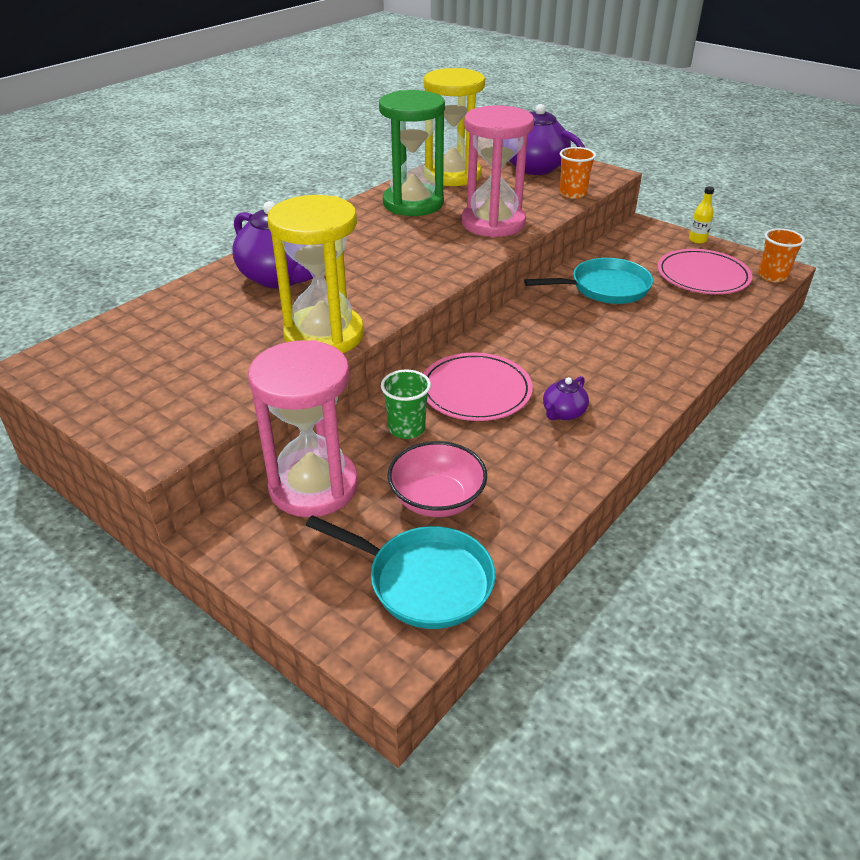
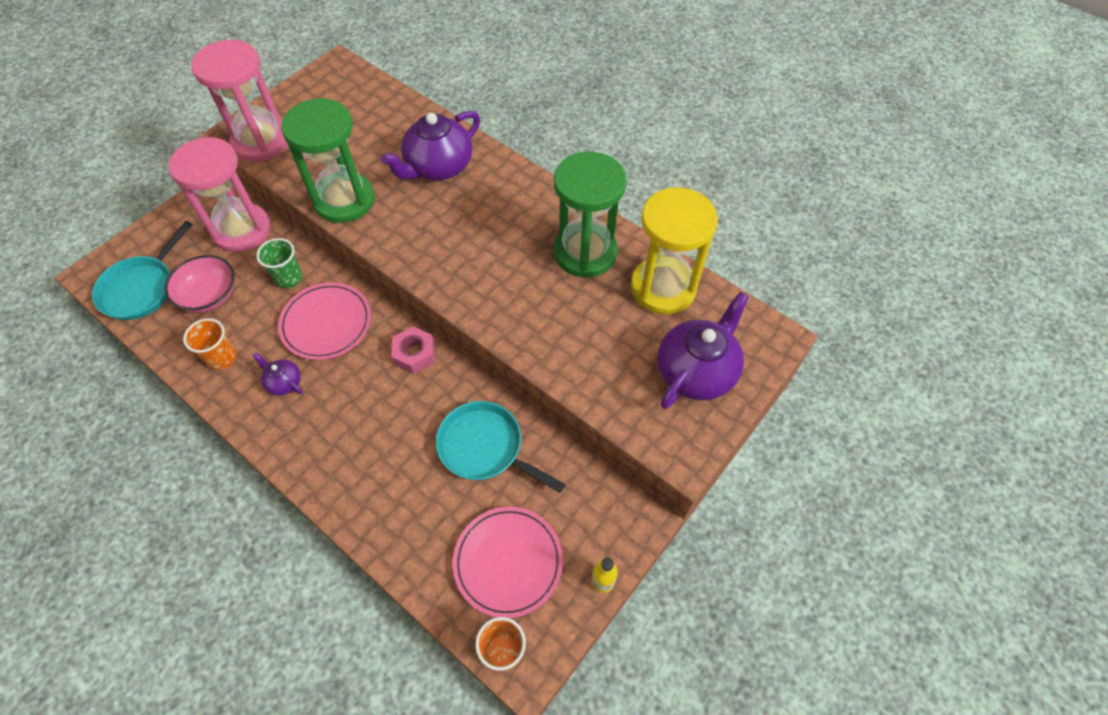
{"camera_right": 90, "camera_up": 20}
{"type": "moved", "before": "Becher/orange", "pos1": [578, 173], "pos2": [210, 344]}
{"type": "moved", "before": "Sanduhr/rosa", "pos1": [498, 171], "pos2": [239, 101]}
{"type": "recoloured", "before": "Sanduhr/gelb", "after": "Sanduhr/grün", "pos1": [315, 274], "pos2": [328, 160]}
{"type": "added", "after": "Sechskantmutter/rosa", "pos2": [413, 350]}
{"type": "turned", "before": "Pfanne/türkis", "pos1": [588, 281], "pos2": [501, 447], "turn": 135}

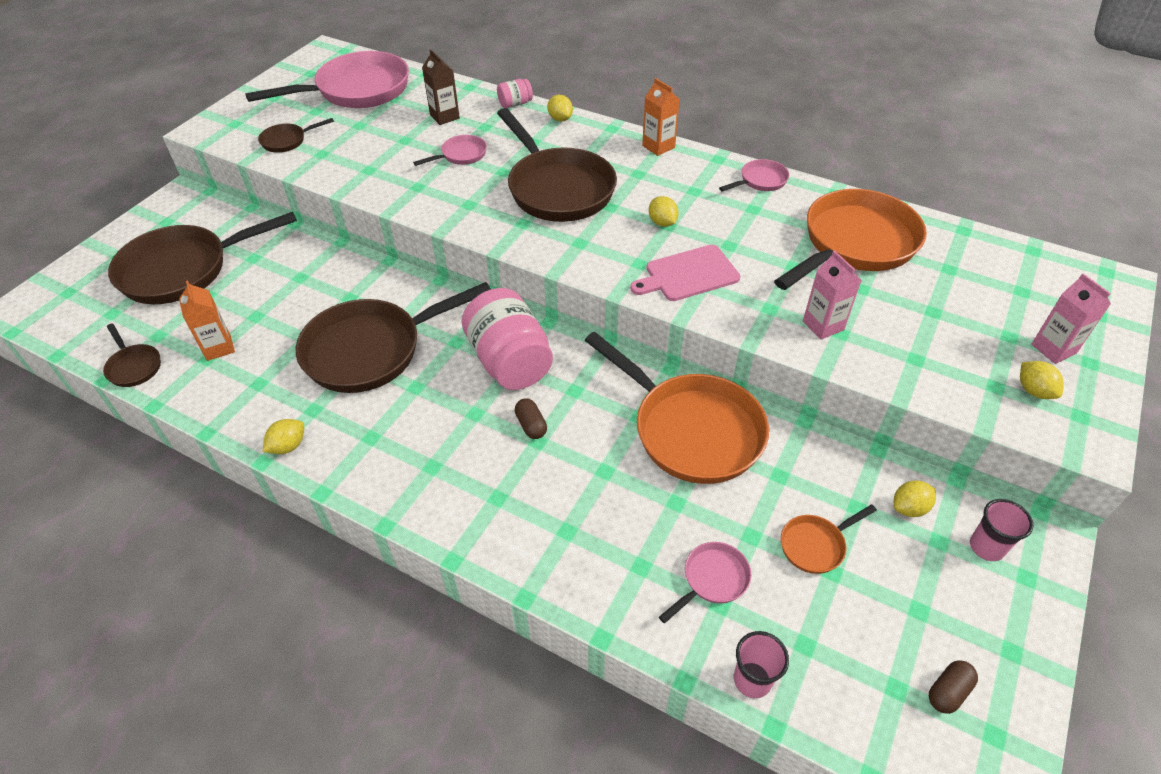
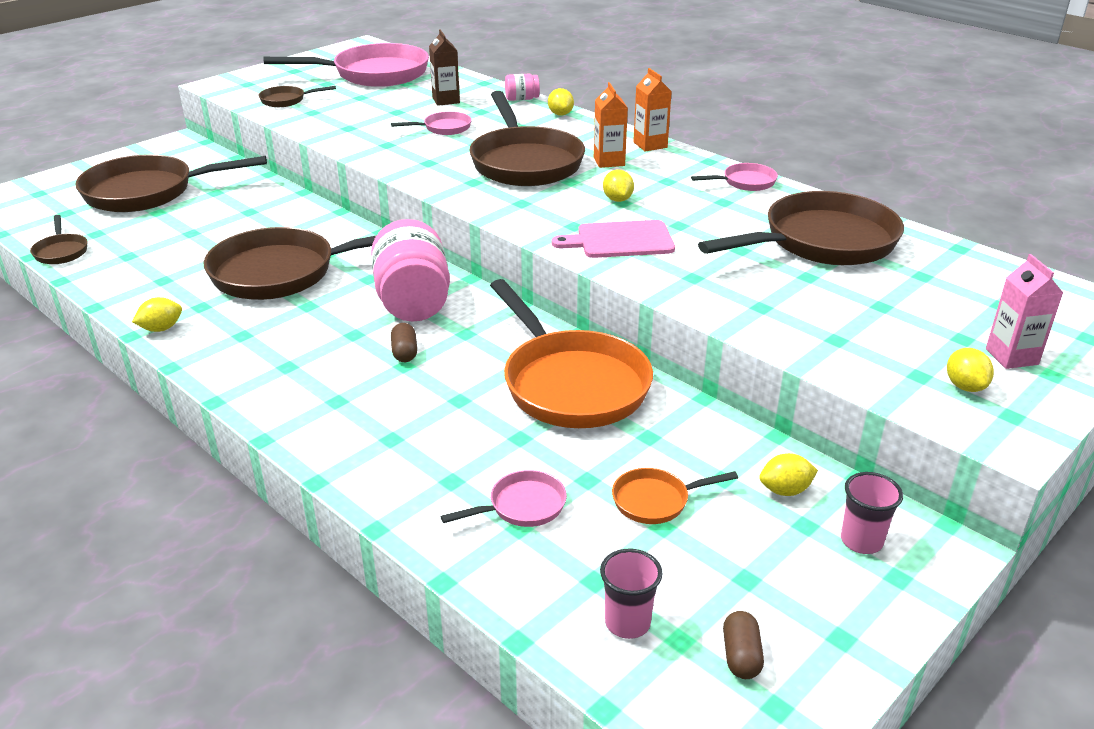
{"camera_right": 15, "camera_up": -15}
{"type": "moved", "before": "Getränkekarton/orange", "pos1": [207, 320], "pos2": [611, 125]}
{"type": "moved", "before": "Becher/rosa", "pos1": [761, 664], "pos2": [631, 594]}
{"type": "recoloured", "before": "Pfanne/orange", "after": "Pfanne/braun", "pos1": [850, 239], "pos2": [801, 228]}
{"type": "turned", "before": "Kapsel/braun", "pos1": [953, 687], "pos2": [743, 645], "turn": -60}
{"type": "removed", "before": "Getränkekarton/rosa", "pos1": [832, 295]}

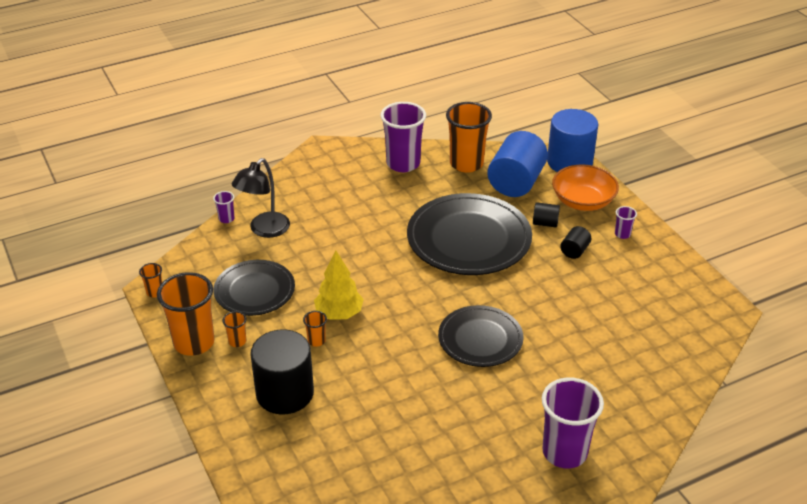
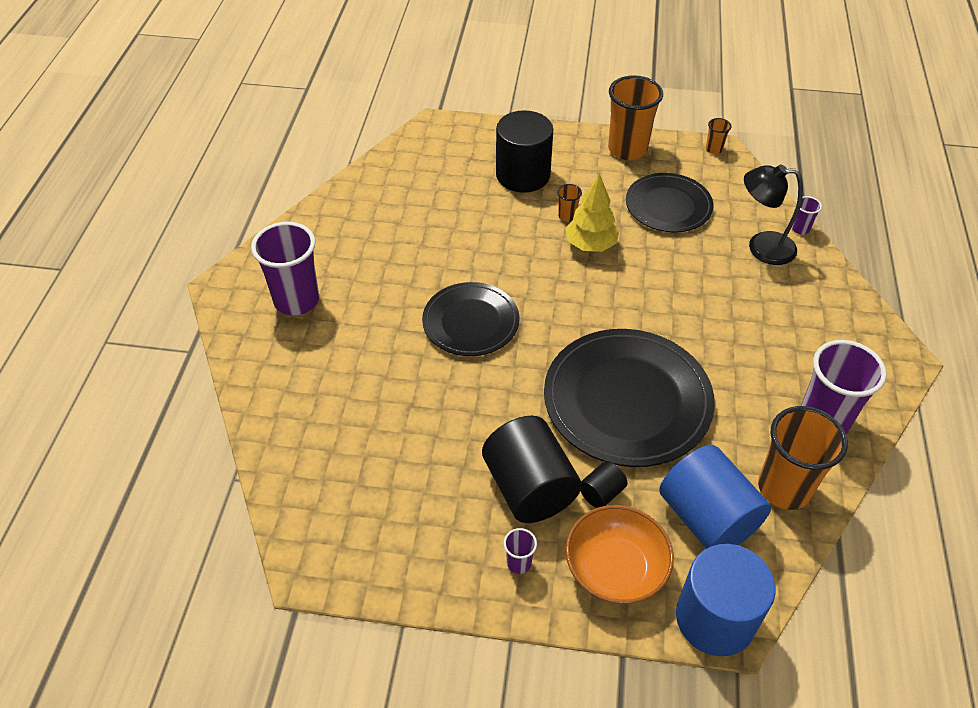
{"camera_right": 125, "camera_up": 10}
{"type": "resized", "before": "Vollzylinder/schwarz", "pos1": [575, 242], "pos2": [532, 469], "scale": 2.18}
{"type": "turned", "before": "Lampe/schwarz", "pos1": [261, 198], "pos2": [773, 214], "turn": -60}
{"type": "removed", "before": "Becher/orange", "pos1": [234, 329]}

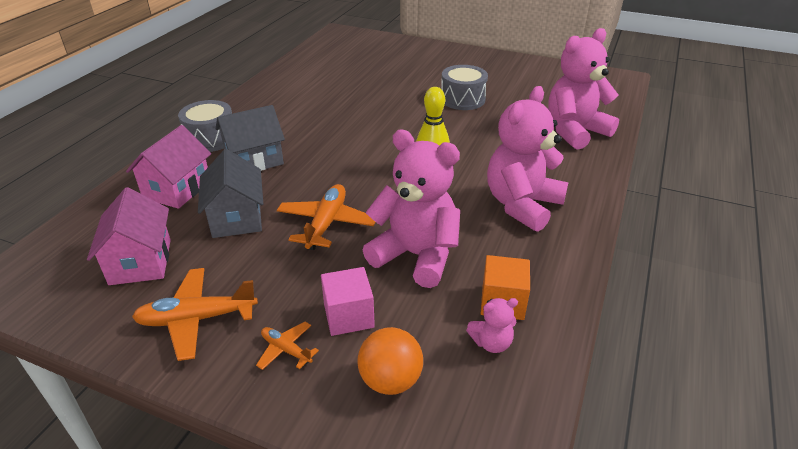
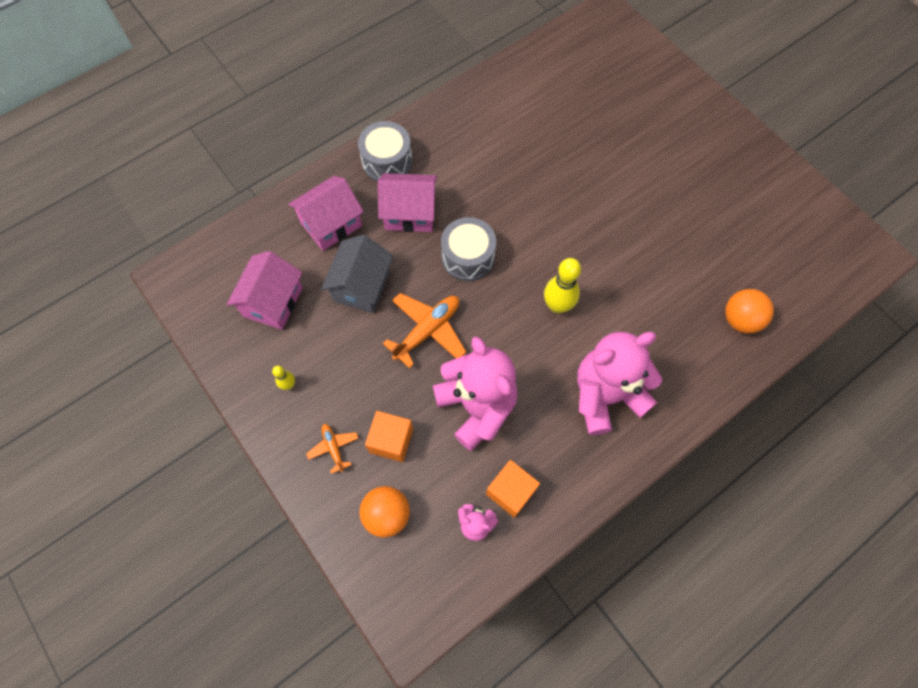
{"camera_right": 30, "camera_up": 30}
{"type": "replaced", "before": "Flugzeug/orange", "after": "Bowlingkegel/gelb", "pos1": [195, 314], "pos2": [283, 378]}
{"type": "recoloured", "before": "Kubus/rosa", "after": "Kubus/orange", "pos1": [348, 301], "pos2": [389, 436]}
{"type": "recoloured", "before": "Haus/grau", "after": "Haus/rosa", "pos1": [250, 138], "pos2": [407, 202]}
{"type": "moved", "before": "Trommel/grau", "pos1": [464, 87], "pos2": [468, 249]}
{"type": "replaced", "before": "Teddybär/rosa", "after": "Ball/orange", "pos1": [583, 89], "pos2": [749, 311]}

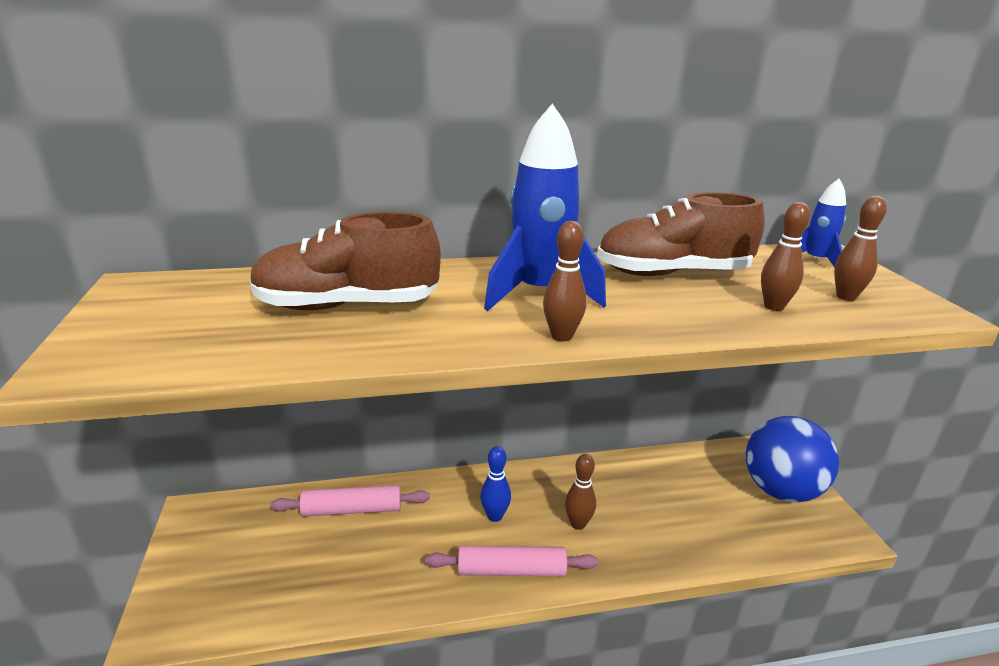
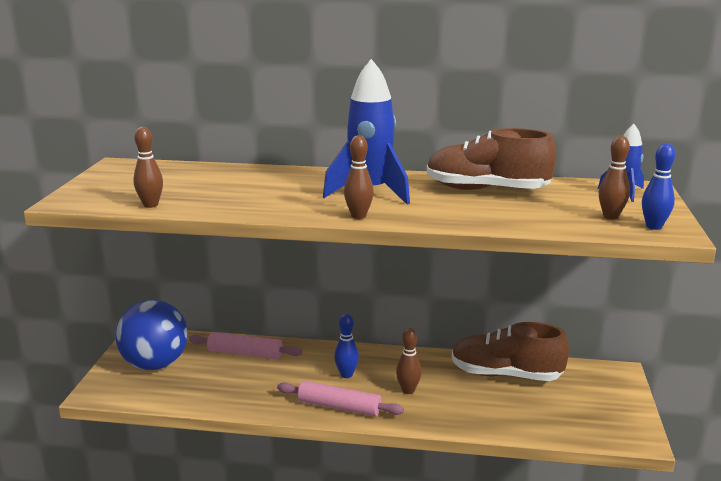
{"camera_right": 20, "camera_up": -5}
{"type": "moved", "before": "Ball/blau", "pos1": [792, 459], "pos2": [151, 335]}
{"type": "moved", "before": "Bowlingkegel/braun", "pos1": [785, 256], "pos2": [148, 167]}
{"type": "moved", "before": "Schuh/braun", "pos1": [345, 261], "pos2": [510, 351]}
{"type": "added", "after": "Bowlingkegel/blau", "pos2": [658, 186]}

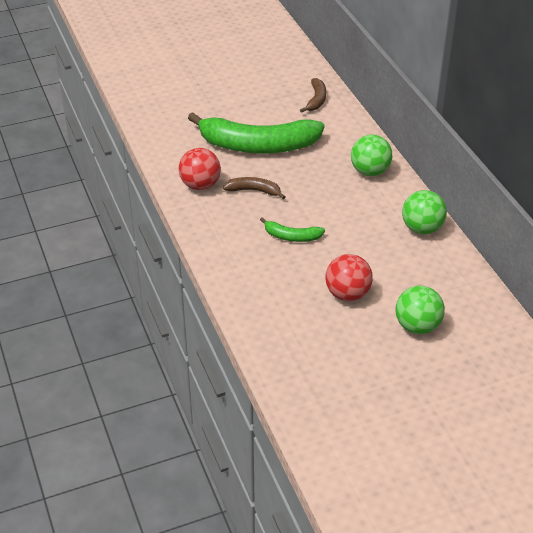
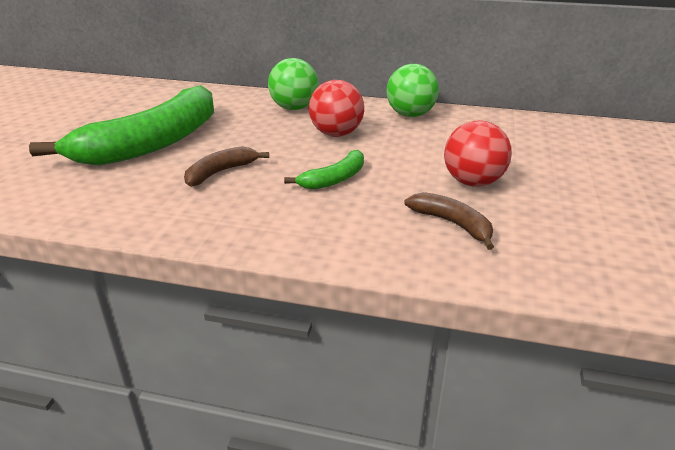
{"camera_right": -55, "camera_up": -10}
{"type": "moved", "before": "Ball/rot", "pos1": [200, 169], "pos2": [336, 108]}
{"type": "moved", "before": "Banane/braun", "pos1": [313, 95], "pos2": [449, 221]}
{"type": "removed", "before": "Ball/grün", "pos1": [420, 309]}

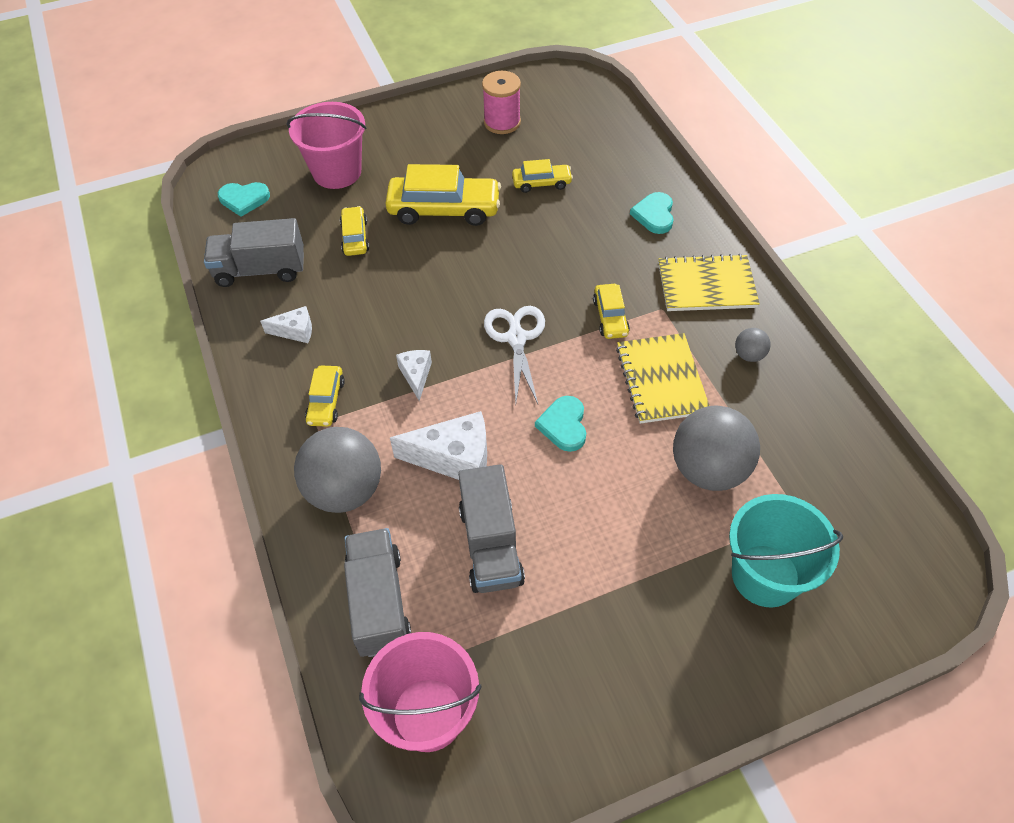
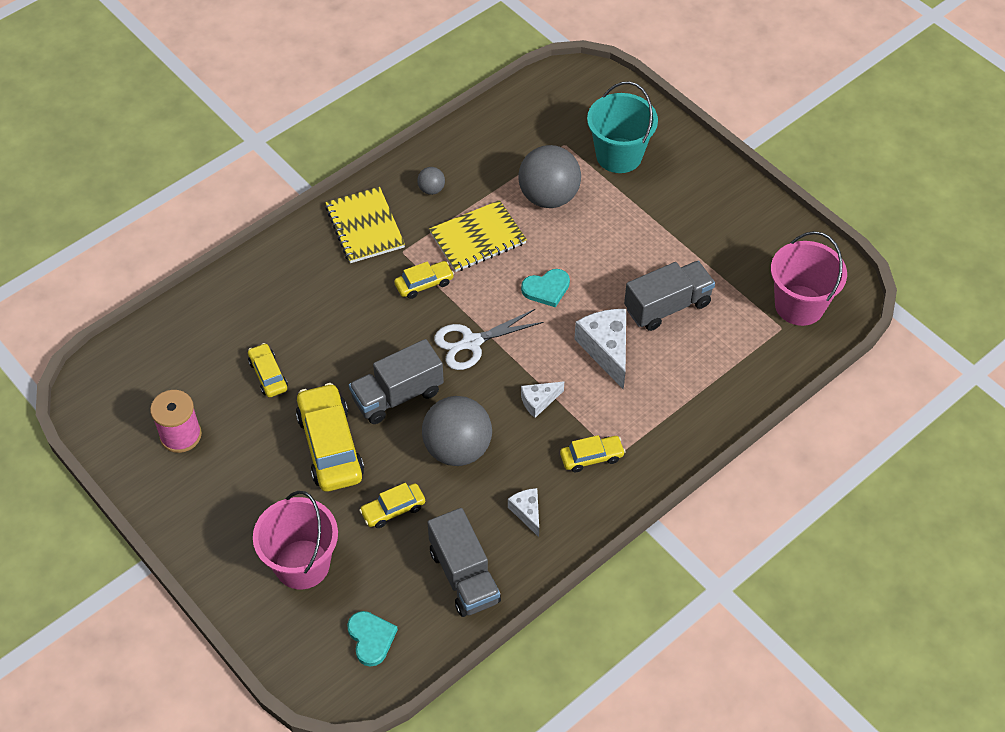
{"camera_right": -110, "camera_up": 0}
{"type": "moved", "before": "Lastwagen/grau", "pos1": [377, 592], "pos2": [396, 381]}
{"type": "moved", "before": "Ball/grau", "pos1": [337, 470], "pos2": [457, 431]}
{"type": "removed", "before": "Herz/türkis", "pos1": [652, 213]}

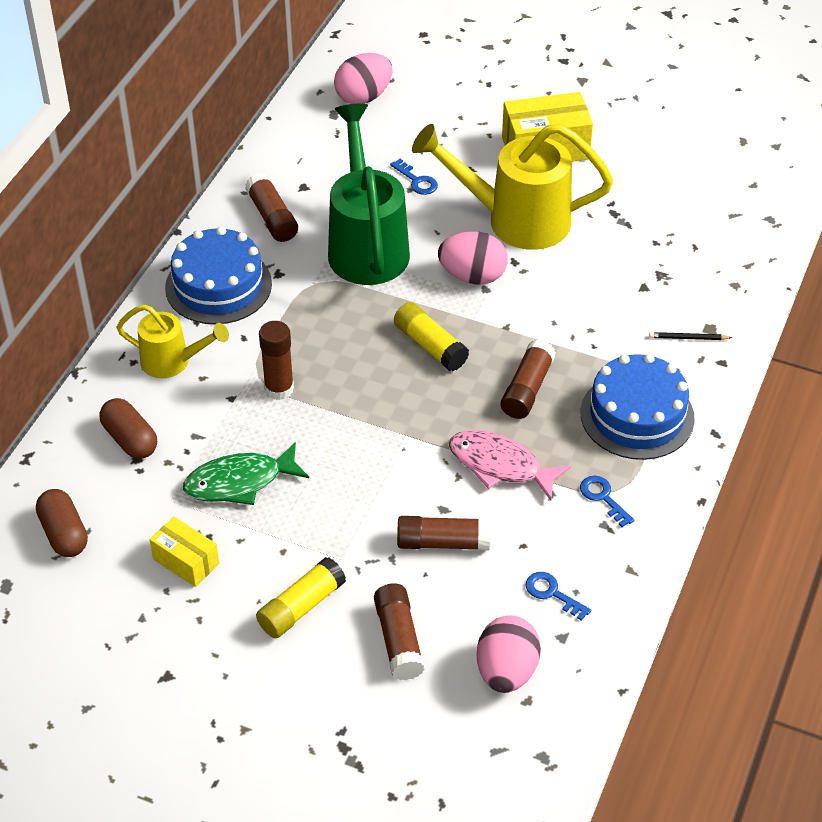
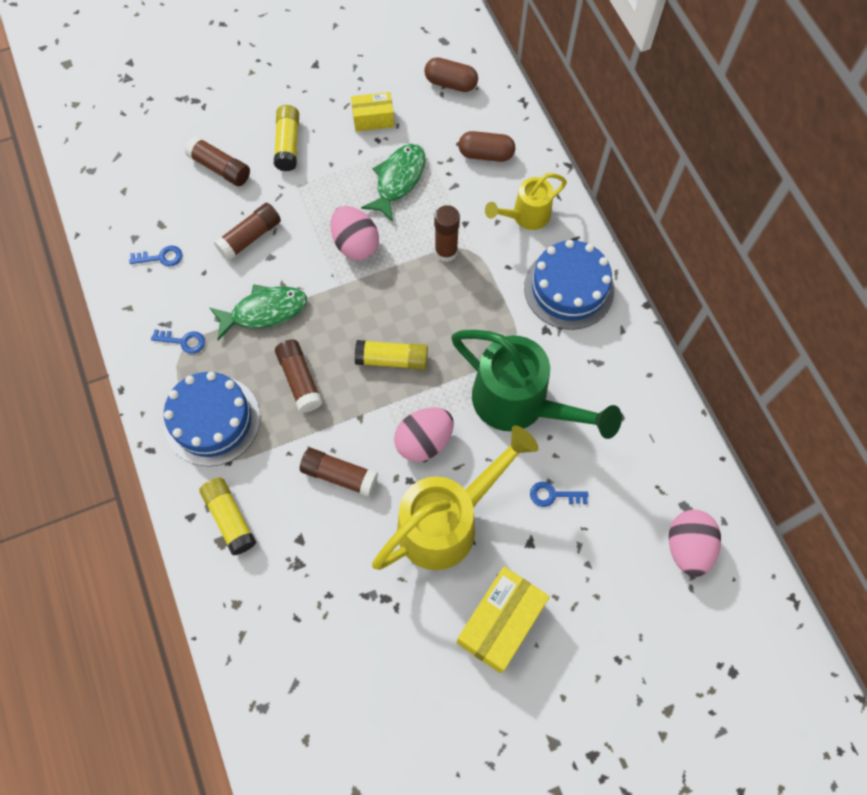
{"camera_right": 135, "camera_up": 20}
{"type": "replaced", "before": "Bleistift/schwarz", "after": "Klebestift/gelb", "pos1": [690, 336], "pos2": [227, 517]}
{"type": "recoloured", "before": "Fisch/rosa", "after": "Fisch/grün", "pos1": [510, 465], "pos2": [258, 312]}
{"type": "moved", "before": "Klebestift/braun", "pos1": [271, 207], "pos2": [339, 472]}
{"type": "moved", "before": "Ei/rosa", "pos1": [509, 654], "pos2": [355, 233]}

